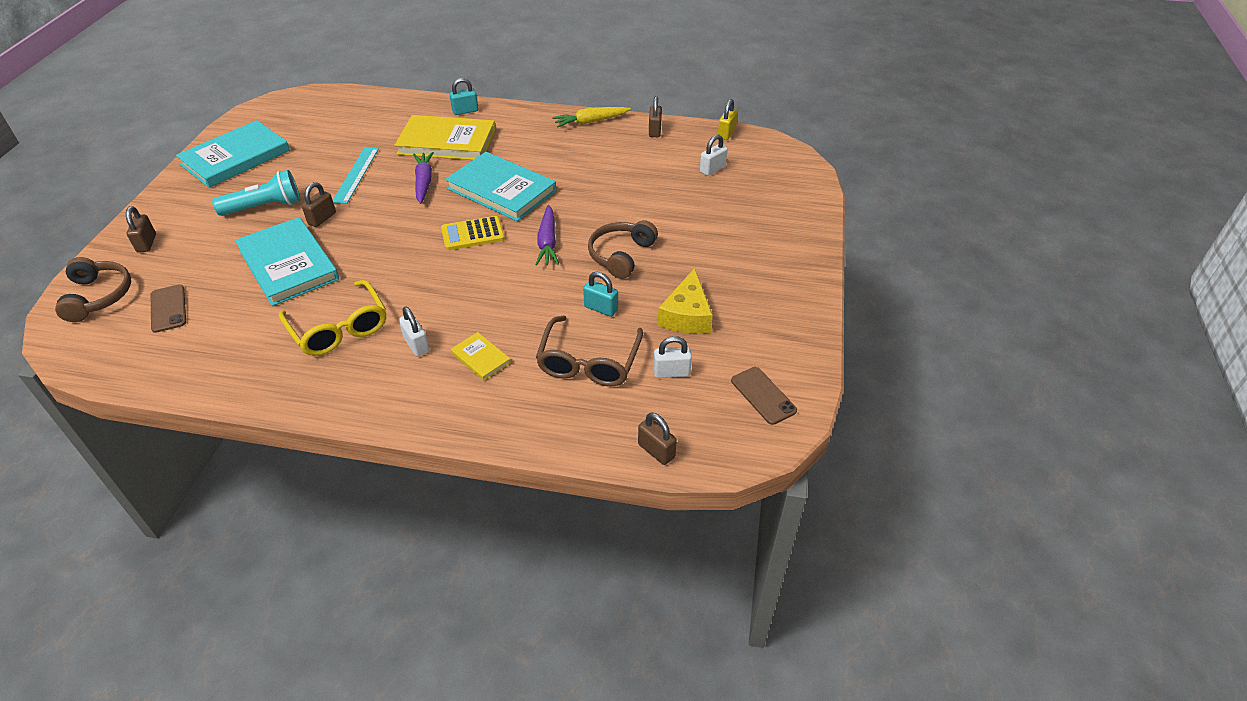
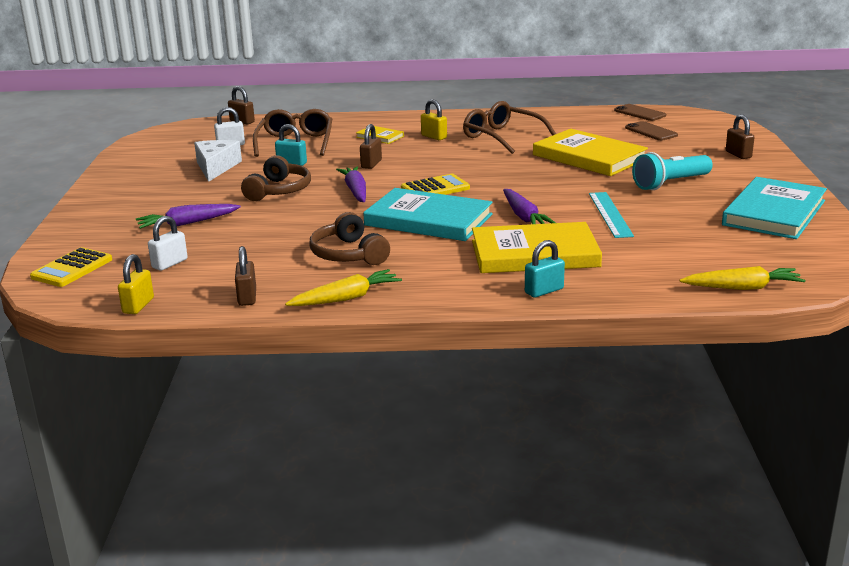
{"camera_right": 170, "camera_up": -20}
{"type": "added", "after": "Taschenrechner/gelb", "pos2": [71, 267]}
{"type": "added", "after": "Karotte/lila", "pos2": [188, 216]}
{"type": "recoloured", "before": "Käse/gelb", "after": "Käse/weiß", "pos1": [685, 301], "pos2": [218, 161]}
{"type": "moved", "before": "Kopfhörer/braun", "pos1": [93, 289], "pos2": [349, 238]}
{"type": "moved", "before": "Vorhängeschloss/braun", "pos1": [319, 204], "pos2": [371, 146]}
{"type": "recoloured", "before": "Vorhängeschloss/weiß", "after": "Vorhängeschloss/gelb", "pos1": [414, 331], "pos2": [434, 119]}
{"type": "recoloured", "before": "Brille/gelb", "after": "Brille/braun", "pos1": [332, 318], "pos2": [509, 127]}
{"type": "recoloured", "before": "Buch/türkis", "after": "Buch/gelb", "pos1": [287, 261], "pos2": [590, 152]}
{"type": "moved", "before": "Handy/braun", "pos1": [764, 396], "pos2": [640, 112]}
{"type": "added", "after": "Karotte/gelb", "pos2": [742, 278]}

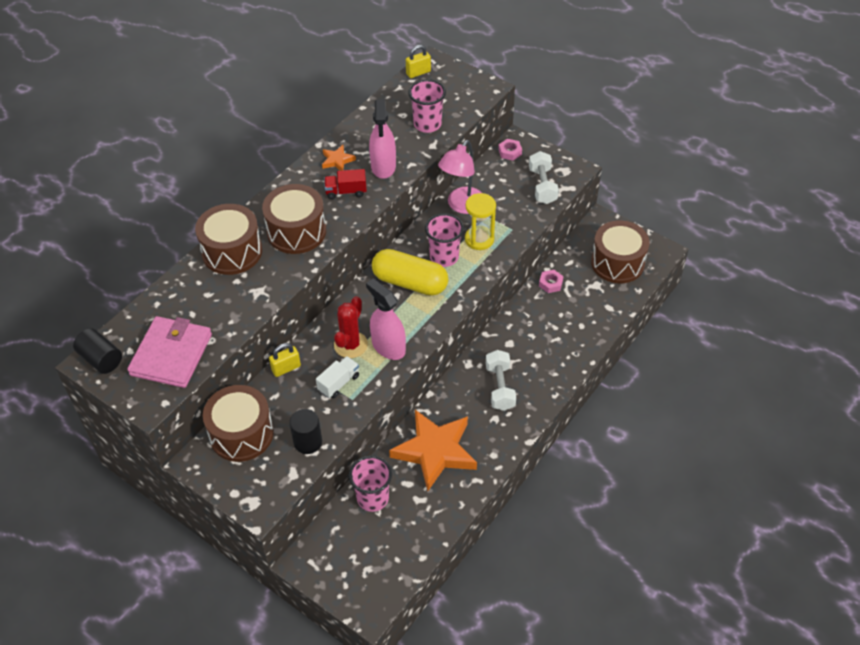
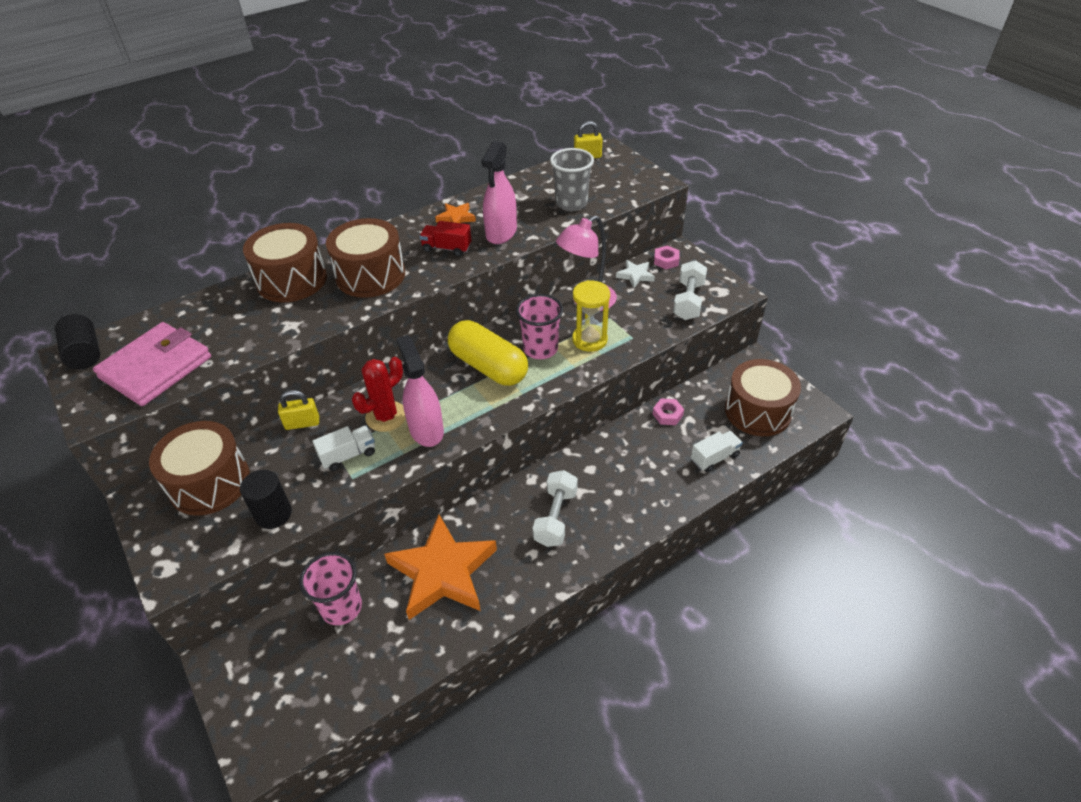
{"camera_right": 20, "camera_up": -5}
{"type": "recoloured", "before": "Becher/rosa", "after": "Becher/grau", "pos1": [427, 106], "pos2": [572, 179]}
{"type": "added", "after": "Stern/weiß", "pos2": [635, 274]}
{"type": "added", "after": "Lastwagen/weiß", "pos2": [717, 451]}

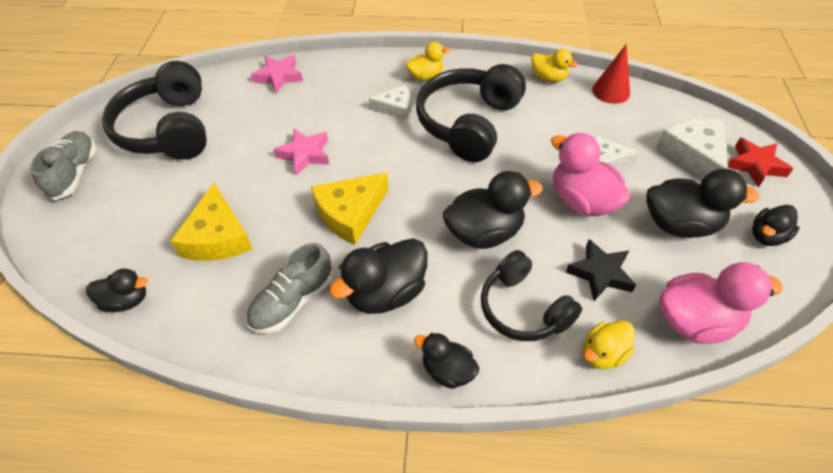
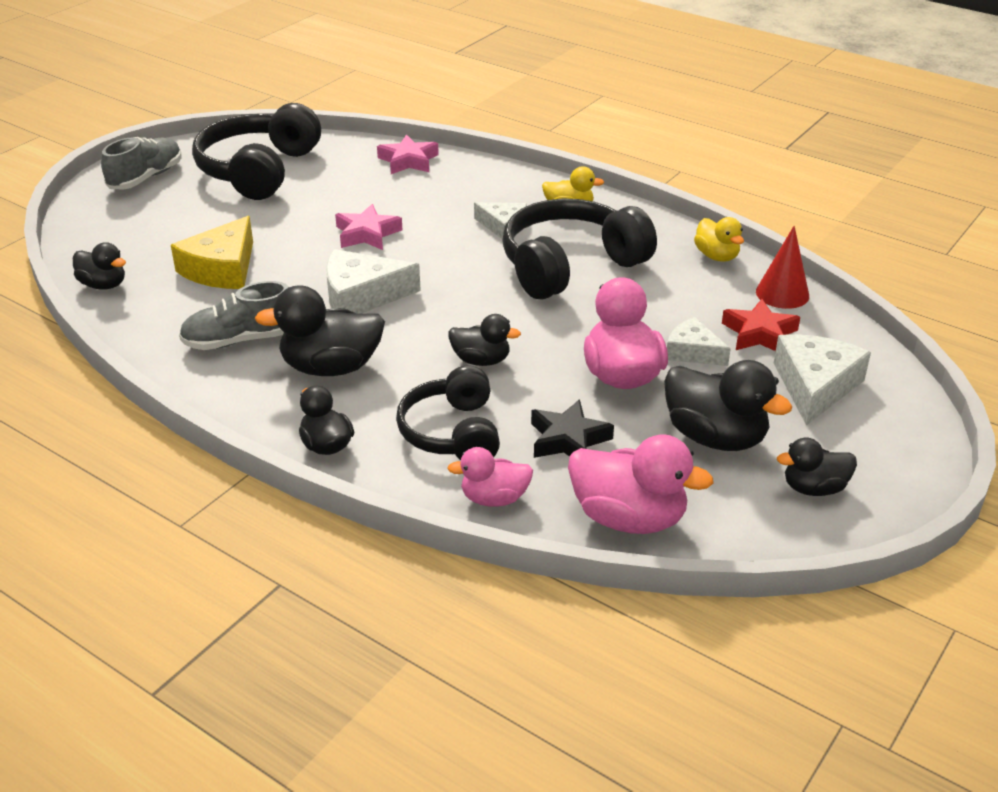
{"camera_right": 30, "camera_up": -15}
{"type": "recoloured", "before": "Käse/gelb", "after": "Käse/weiß", "pos1": [350, 208], "pos2": [373, 281]}
{"type": "recoloured", "before": "Ente/gelb", "after": "Ente/rosa", "pos1": [609, 345], "pos2": [490, 477]}
{"type": "resized", "before": "Ente/schwarz", "pos1": [493, 210], "pos2": [484, 340], "scale": 0.59}
{"type": "moved", "before": "Stern/rot", "pos1": [760, 163], "pos2": [761, 325]}

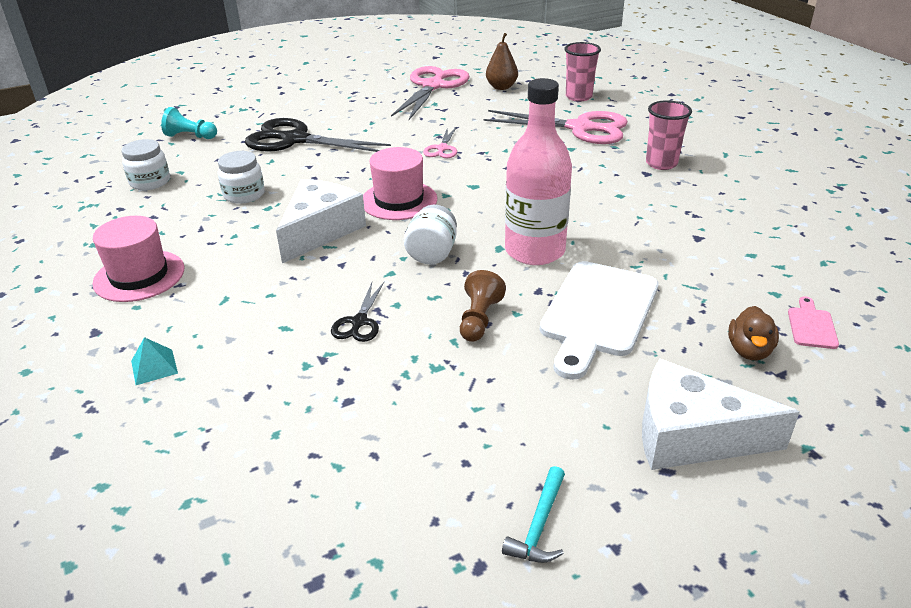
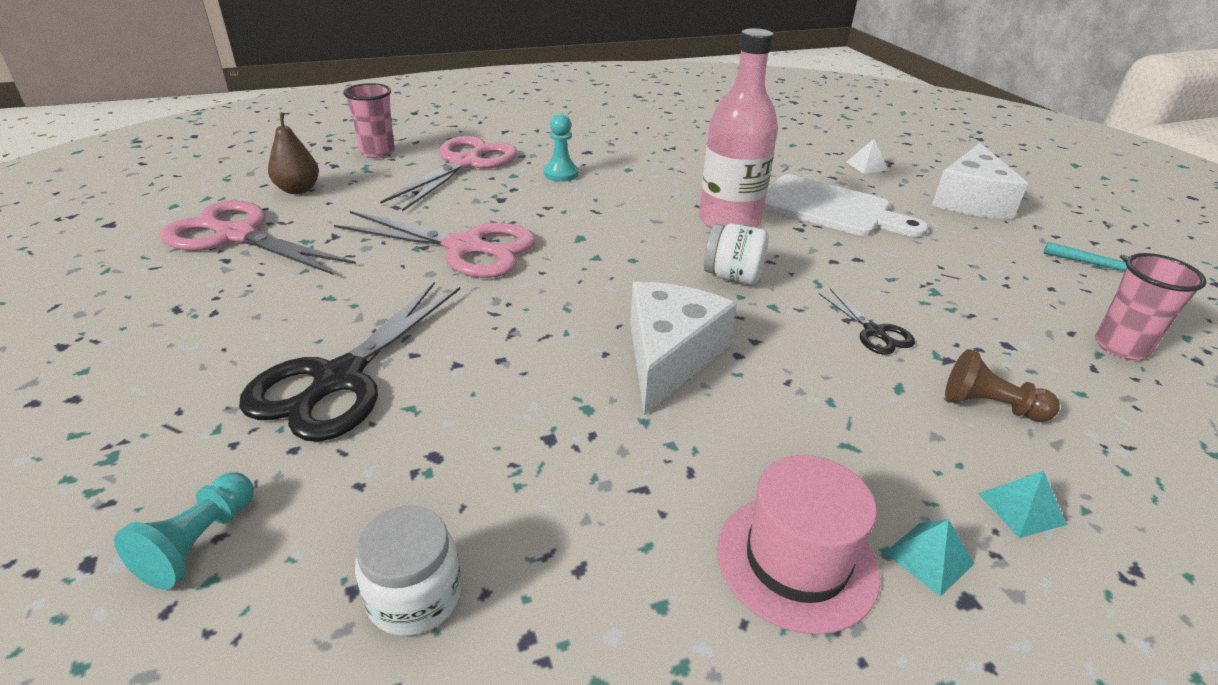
{"camera_right": -85, "camera_up": 0}
{"type": "resized", "before": "Schere/rosa", "pos1": [440, 142], "pos2": [435, 244], "scale": 2.1}
{"type": "added", "after": "Bauer/türkis", "pos2": [561, 148]}
{"type": "turned", "before": "Käse/weiß", "pos1": [321, 221], "pos2": [683, 348], "turn": 75}
{"type": "turned", "before": "Schere/schwarz", "pos1": [357, 312], "pos2": [867, 322], "turn": 45}
{"type": "replaced", "before": "Ente/braun", "after": "Pyramide/weiß", "pos1": [753, 333], "pos2": [867, 156]}
{"type": "added", "after": "Pyramide/türkis", "pos2": [930, 558]}
{"type": "moved", "before": "Bauer/braun", "pos1": [483, 306], "pos2": [1002, 385]}
{"type": "moved", "before": "Becher/rosa", "pos1": [669, 135], "pos2": [1151, 306]}
{"type": "removed", "before": "Einmachglas/weiß", "pos1": [241, 177]}
{"type": "removed", "before": "Hut/rosa", "pos1": [400, 183]}
{"type": "removed", "before": "Schneidebrett/rosa", "pos1": [813, 322]}

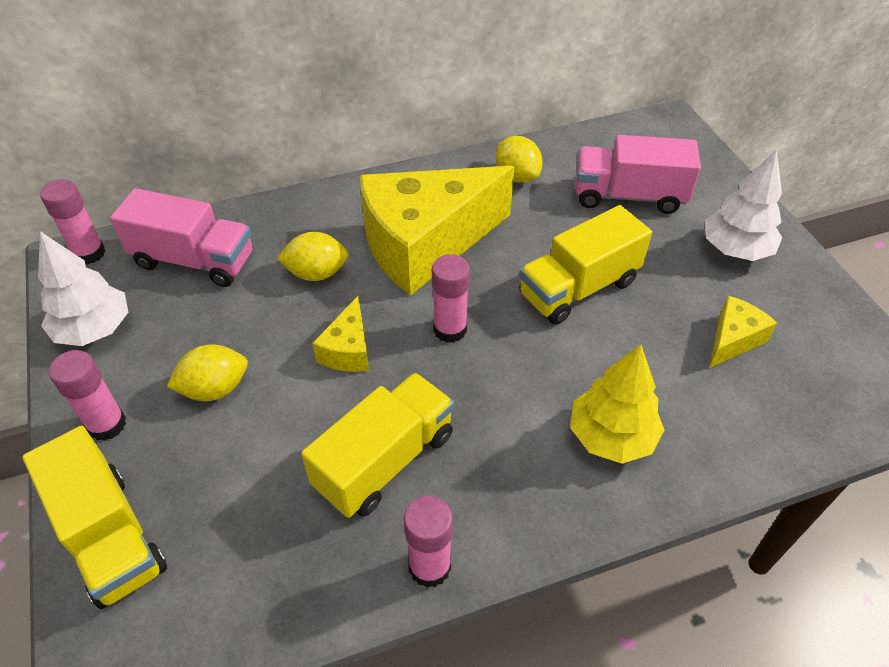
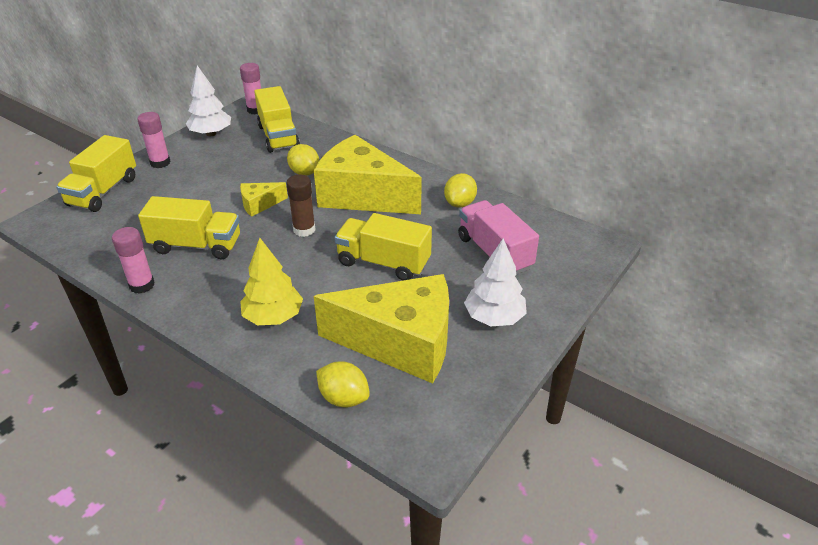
{"camera_right": 55, "camera_up": -10}
{"type": "recoloured", "before": "Lastwagen/rosa", "after": "Lastwagen/gelb", "pos1": [181, 237], "pos2": [277, 119]}
{"type": "recoloured", "before": "Klebestift/rosa", "after": "Klebestift/braun", "pos1": [451, 298], "pos2": [301, 206]}
{"type": "resized", "before": "Käse/gelb", "pos1": [743, 332], "pos2": [381, 328], "scale": 2.32}
{"type": "moved", "before": "Zitrone/gelb", "pos1": [207, 372], "pos2": [343, 384]}

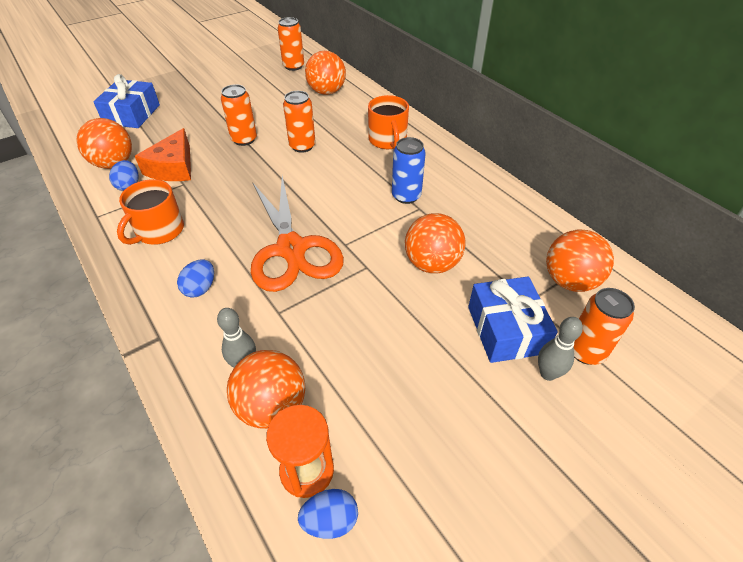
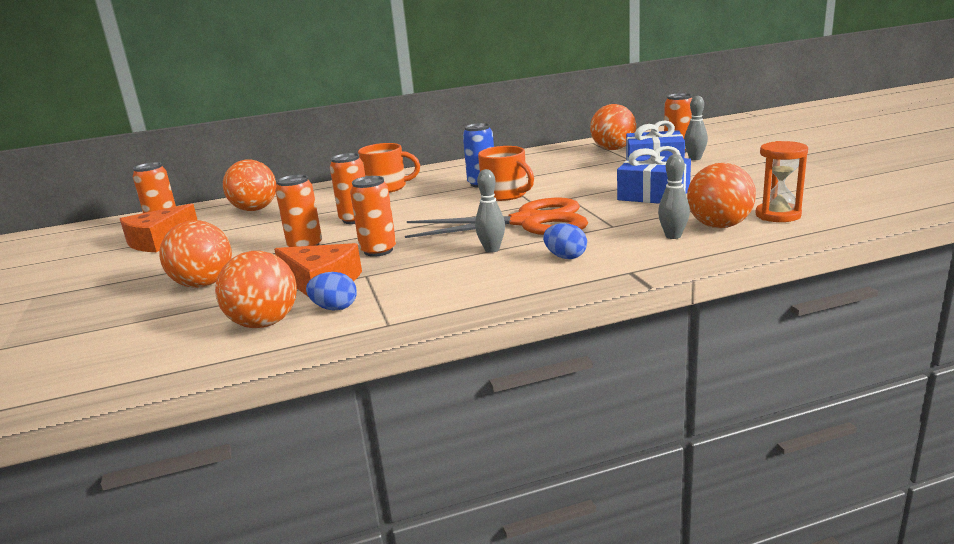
{"camera_right": -70, "camera_up": -25}
{"type": "added", "after": "Käse/orange", "pos2": [158, 227]}
{"type": "moved", "before": "Ball/orange", "pos1": [435, 243], "pos2": [195, 254]}
{"type": "added", "after": "Dose/orange", "pos2": [373, 216]}
{"type": "added", "after": "Bowlingkegel/grau", "pos2": [490, 211]}
{"type": "moved", "before": "Tasse/orange", "pos1": [150, 212], "pos2": [506, 173]}
{"type": "moved", "before": "Geschenk/blau", "pos1": [126, 101], "pos2": [654, 175]}
{"type": "removed", "before": "Ei/blau", "pos1": [328, 514]}

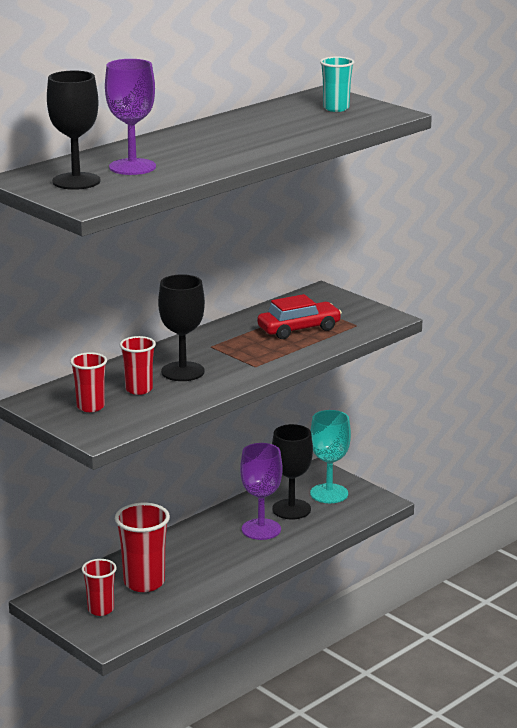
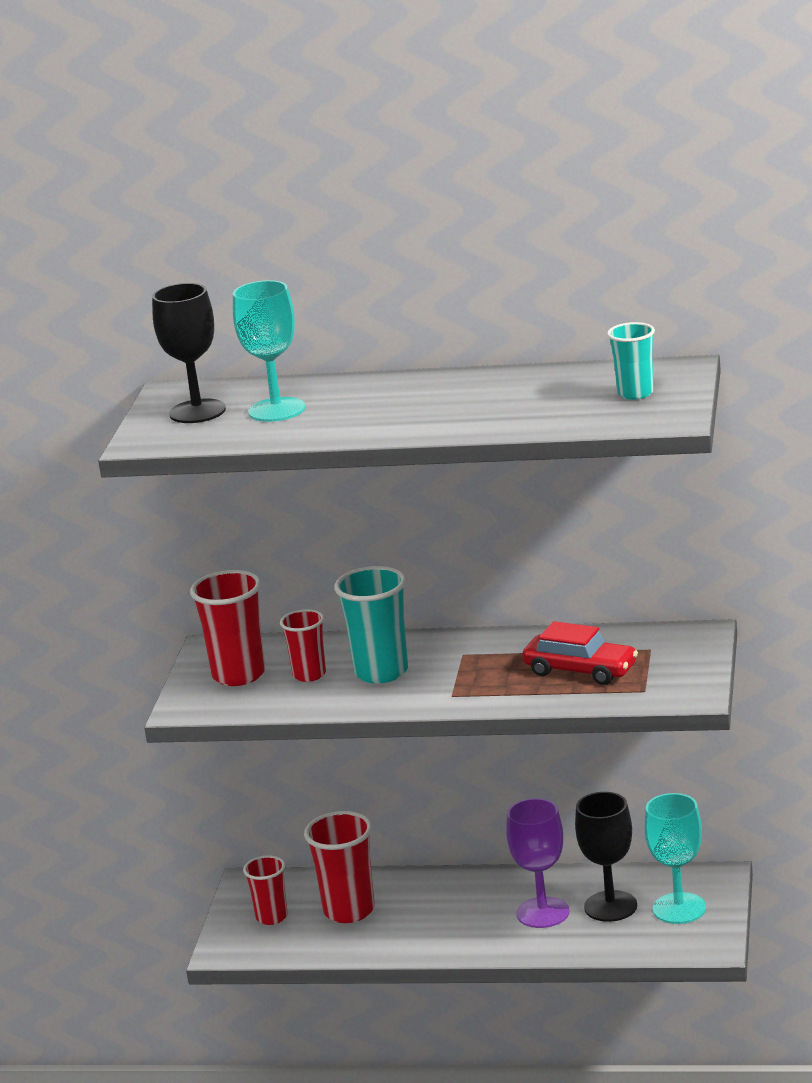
{"camera_right": 55, "camera_up": 0}
{"type": "resized", "before": "Becher/rot", "pos1": [88, 382], "pos2": [227, 628], "scale": 1.61}
{"type": "recoloured", "before": "Kelch/lila", "after": "Kelch/türkis", "pos1": [130, 117], "pos2": [269, 351]}
{"type": "replaced", "before": "Kelch/schwarz", "after": "Becher/türkis", "pos1": [181, 327], "pos2": [371, 625]}

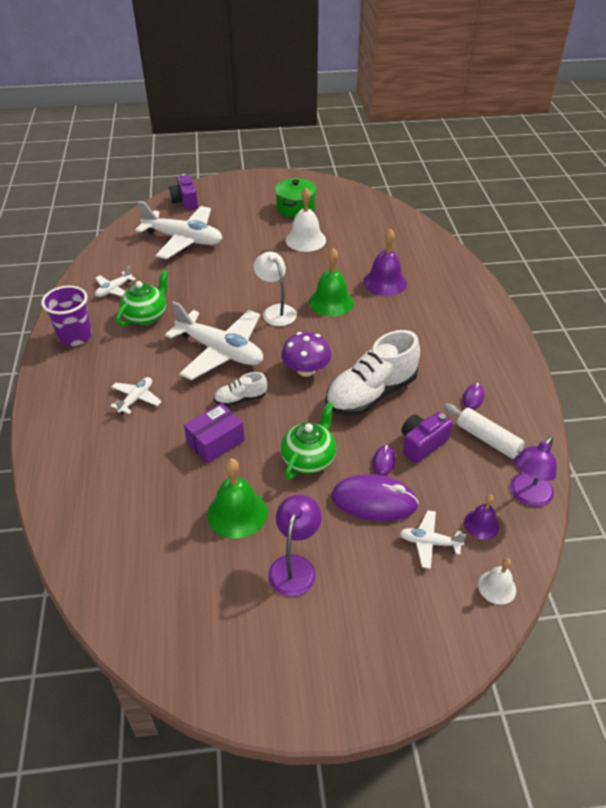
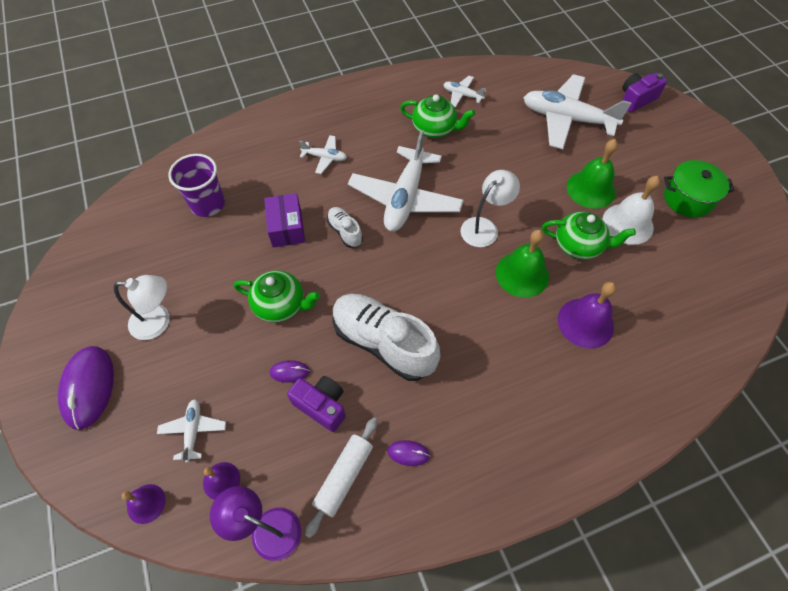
{"camera_right": 75, "camera_up": 15}
{"type": "moved", "before": "Computermaus/lila", "pos1": [375, 497], "pos2": [86, 388]}
{"type": "recoloured", "before": "Lampe/lila", "after": "Lampe/weiß", "pos1": [295, 546], "pos2": [142, 307]}
{"type": "recoloured", "before": "Glocke/weiß", "after": "Glocke/lila", "pos1": [497, 581], "pos2": [144, 504]}
{"type": "moved", "before": "Becher/lila", "pos1": [66, 316], "pos2": [196, 185]}
{"type": "turned", "before": "Schachtel/lila", "pos1": [214, 433], "pos2": [284, 220], "turn": 45}
{"type": "turned", "before": "Flugzeug/weiß", "pos1": [178, 230], "pos2": [577, 111], "turn": 105}
{"type": "added", "after": "Teekanne/grün", "pos2": [589, 235]}
{"type": "moved", "before": "Glocke/grün", "pos1": [237, 498], "pos2": [592, 174]}
{"type": "removed", "before": "Pilz/lila", "pos1": [306, 354]}

